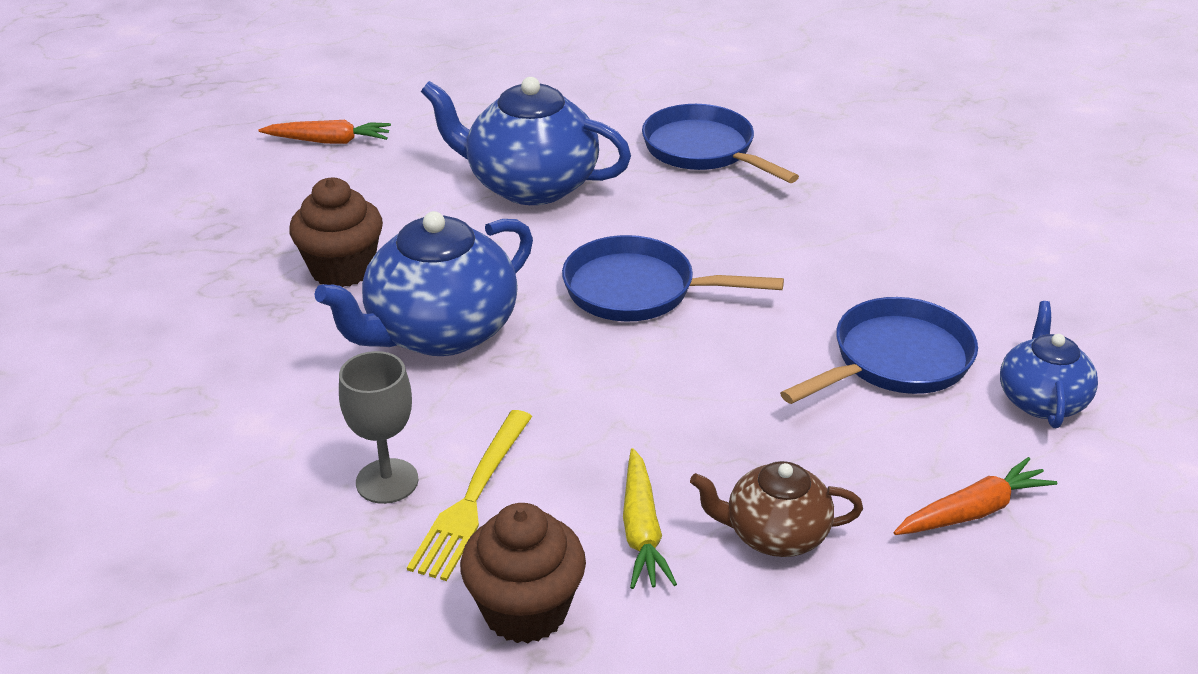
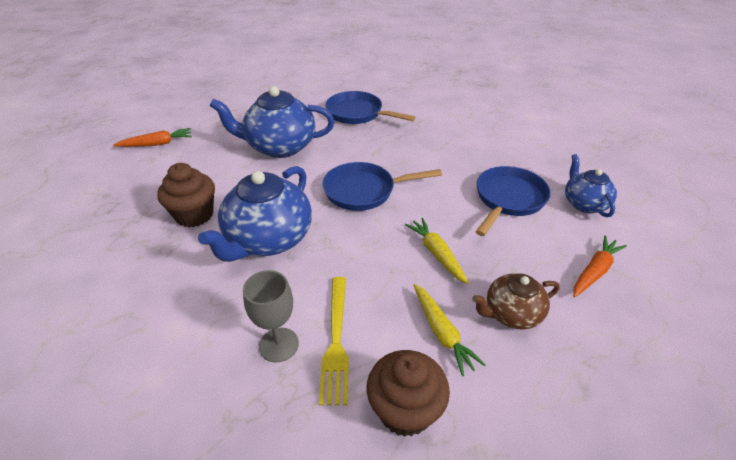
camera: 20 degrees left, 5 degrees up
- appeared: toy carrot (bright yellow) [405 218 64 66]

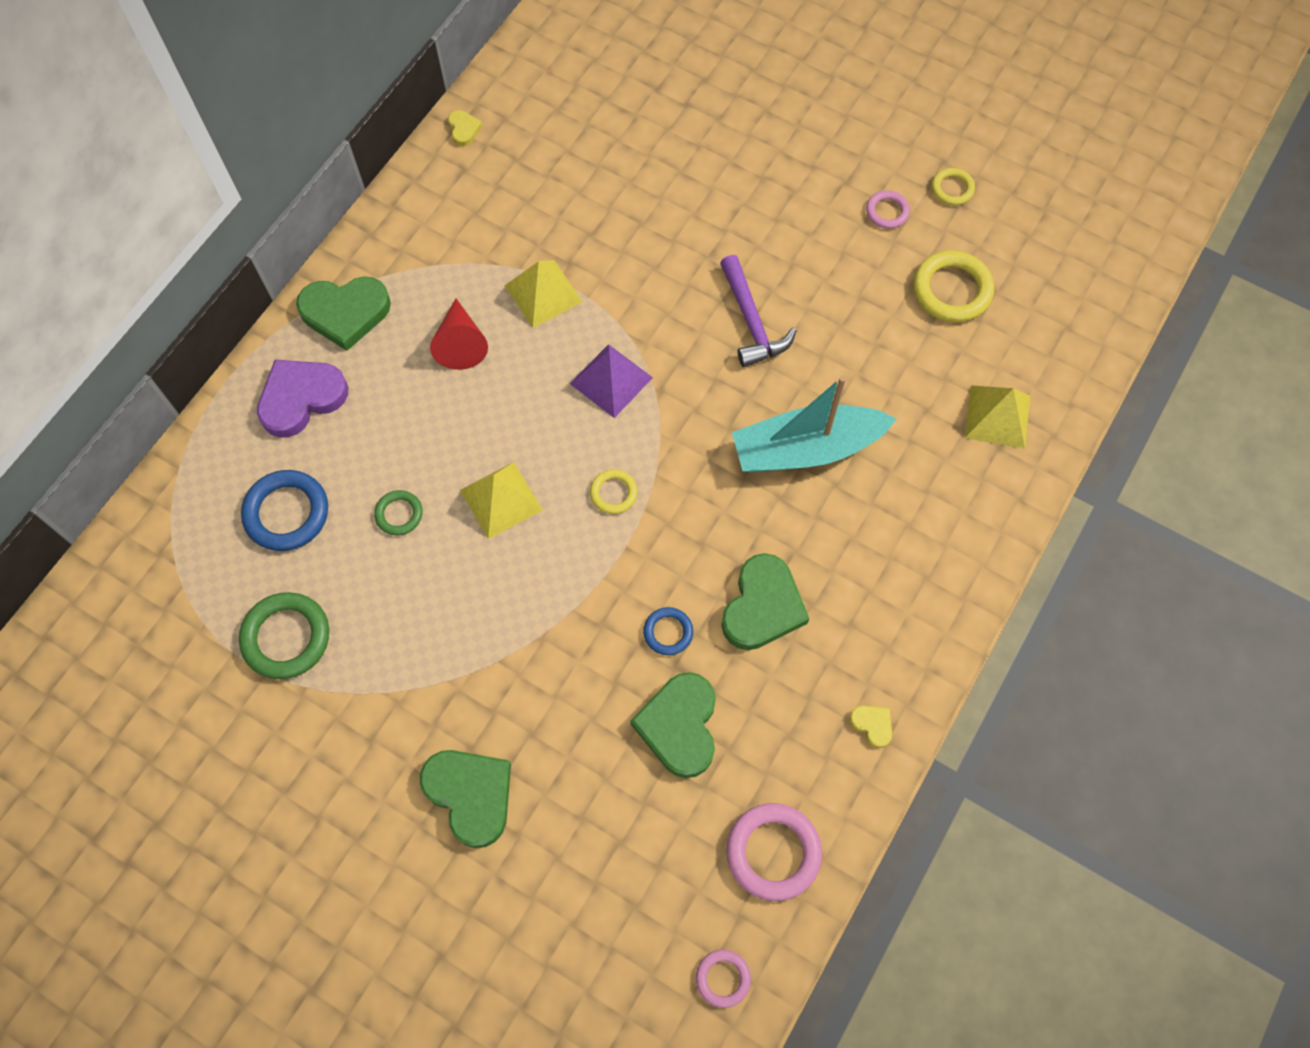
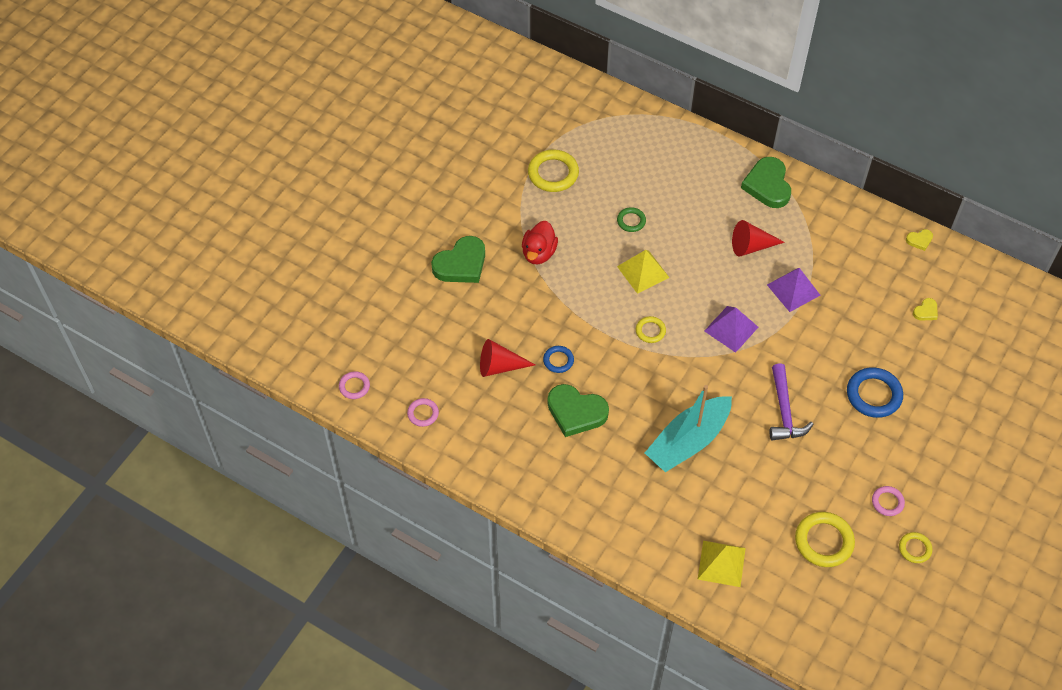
camera: 90 degrees right, 10 degrees down
- size: torus (rosy) [726 803 96 98] = [407 398 32 29] x0.56
- exchanged: heart shape (green) [631 672 85 106] to cone shape (scarlet) [480 339 55 38]
- appeared: toy duck (scarlet) [522 221 36 43]
- colour: torus (green) [239 592 90 87] to torus (bright yellow) [528 149 51 43]
- spun: toy boat (turquoise) [732 376 165 96] = [645 385 87 87] 120 degrees counterclockwise
- colour: solid pyramid (bright yellow) [504 260 79 68] to solid pyramid (purple) [767 268 53 44]
- spun: carpenter's hammer (purple) [720 255 77 112] = [770 363 43 77] 75 degrees counterclockwise
- relocated: torus (royal blue) [241 470 87 81] to [847 367 56 51]
- relocated: heart shape (bright yellow) [849 705 43 43] to [913 298 25 23]
- missing: heart shape (purple) [257 360 91 78]

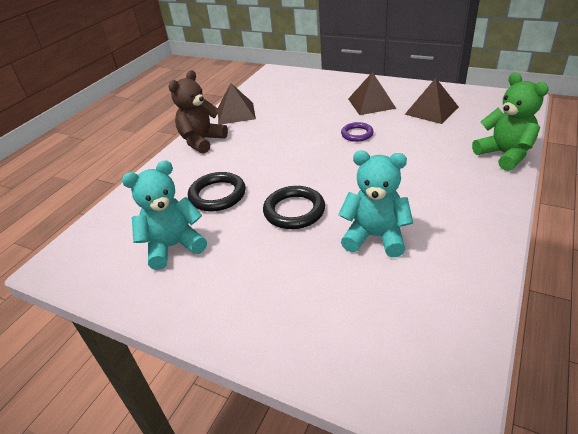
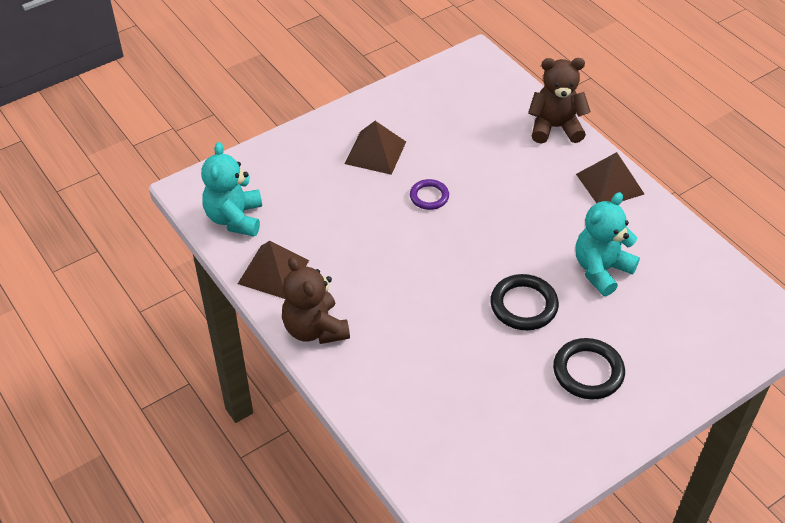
camera: 65 degrees left, 10 degrees up
- relocated: teddy bear (turquoise) [122 161 85 109] to [201 142 61 95]
- colour: teddy bear (green) [472 73 77 98] to teddy bear (brown) [528 58 63 86]
- relocated: torus (black) [188 172 58 40] to [553 338 72 62]
- relocated: solid pyramid (brown) [404 78 55 46] to [576 152 68 51]

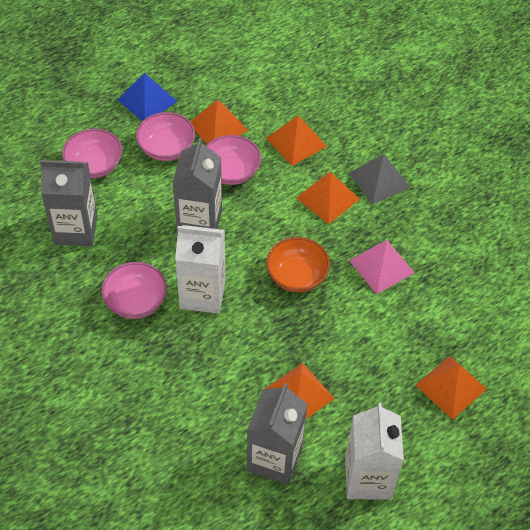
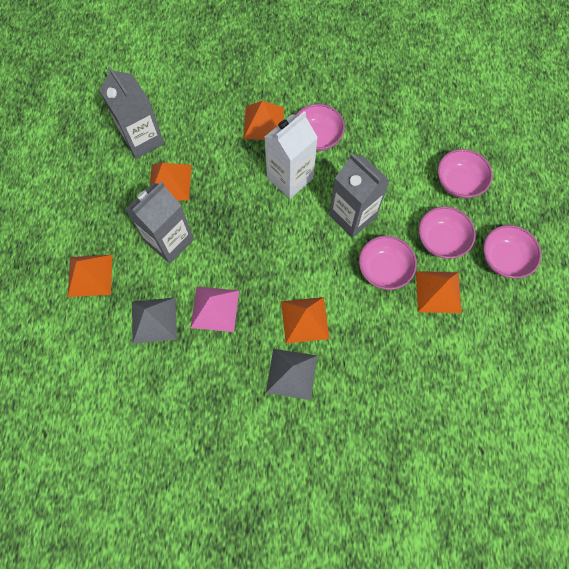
camera: 130 degrees right, 15 degrees up
- relocated: juice carton (ash-grey) [40 160 58 86] to [125 181 69 82]
- appeared: solid pyramid (ash-grey) [132 298 45 46]
- relocated: solid pyramid (orange) [266 115 61 51] to [243 101 41 39]
- exchanged: solid pyramid (royal blue) [117 73 61 48] to deep dish (rosy) [483 225 58 53]
- missing: deep dish (orange) [266 237 64 55]
- missing: juice carton (white) [345 403 59 97]

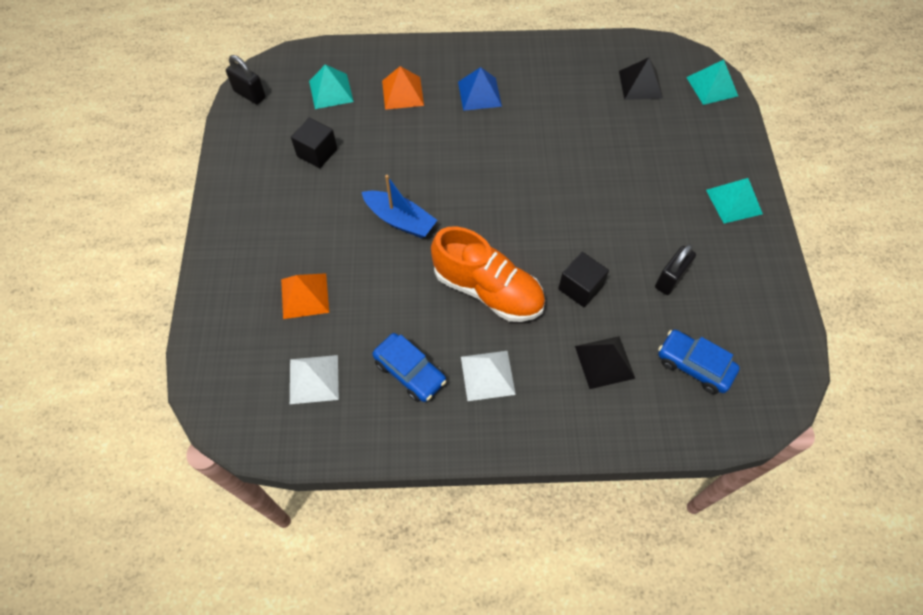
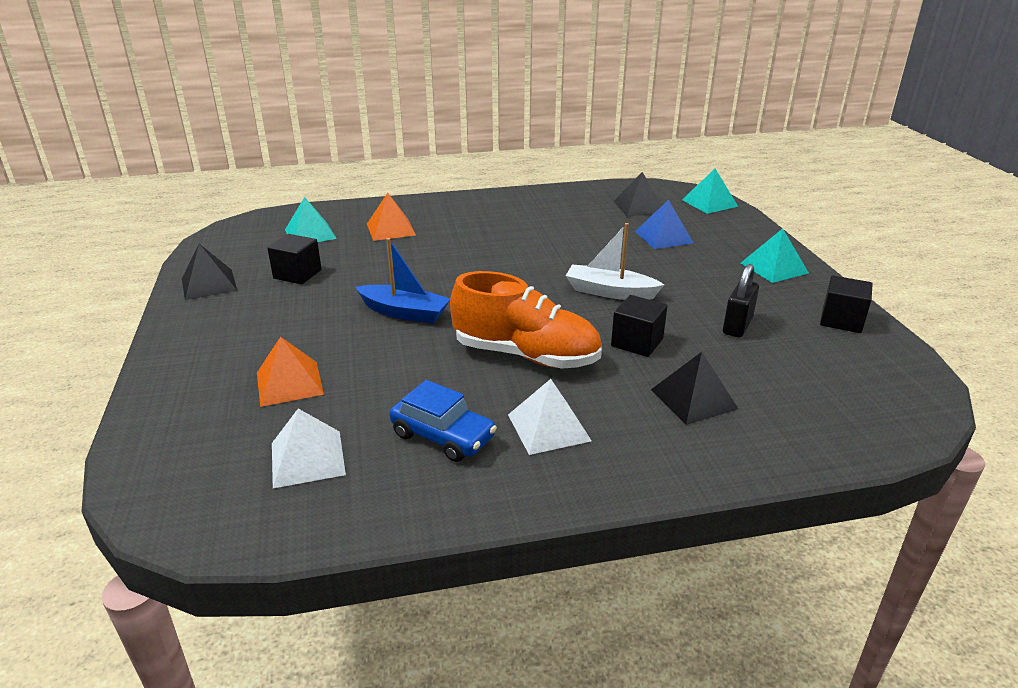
camera: 10 degrees left, 30 degrees down
- appeared: solid pyramid (black) [182 244 55 56]
- appeared: toy boat (white) [566 223 98 77]
- relocated: solid pyramid (royal blue) [458 67 44 44] to [635 200 59 49]
- appeared: solid cube (black) [820 275 53 58]
- missing: lock (black) [226 55 40 49]
- missing: car (royal blue) [658 330 82 64]

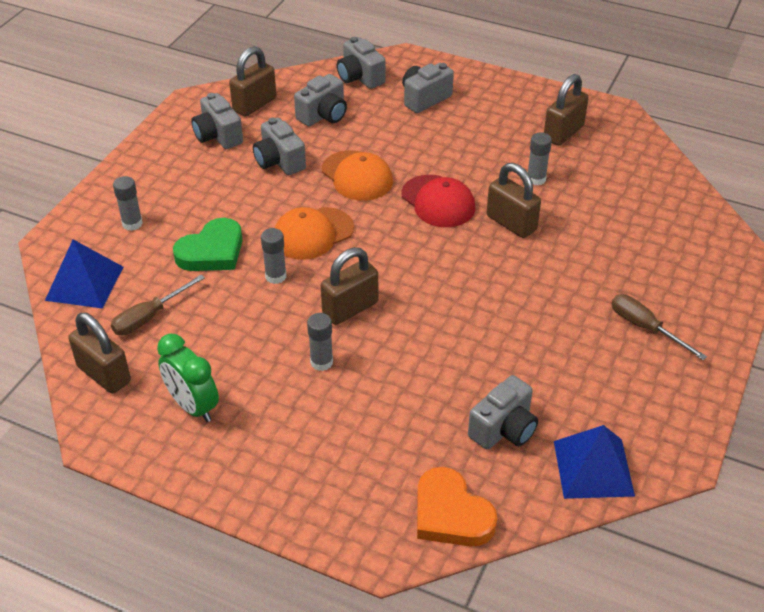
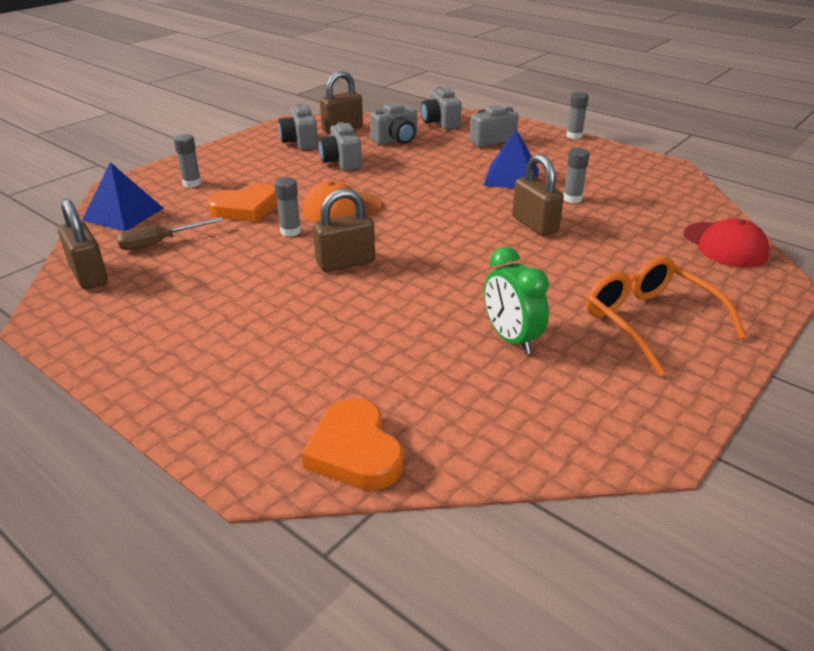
camera: 15 degrees right, 10 degrees down
- colour: heart shape (green) [173 218 70 53] to heart shape (orange) [207 183 71 39]
- relocated: solid pyramid (royal blue) [554 425 81 74] to [483 129 56 60]
- relocated: bedside clock (green) [157 334 62 88] to [484 247 65 107]
- relocated: glue (ash-grey) [307 313 26 58] to [566 92 23 47]
- exchanged: flat screwdriver (brown) [612 294 95 66] to glasses (orange) [586 256 160 120]
- relocated: peaked cap (scarlet) [401 175 75 52] to [684 218 86 50]
- missing: peaked cap (orange) [322 150 71 51]
- missing: compact camera (ash-grey) [468 375 70 75]
- missing: lock (brown) [544 74 45 72]

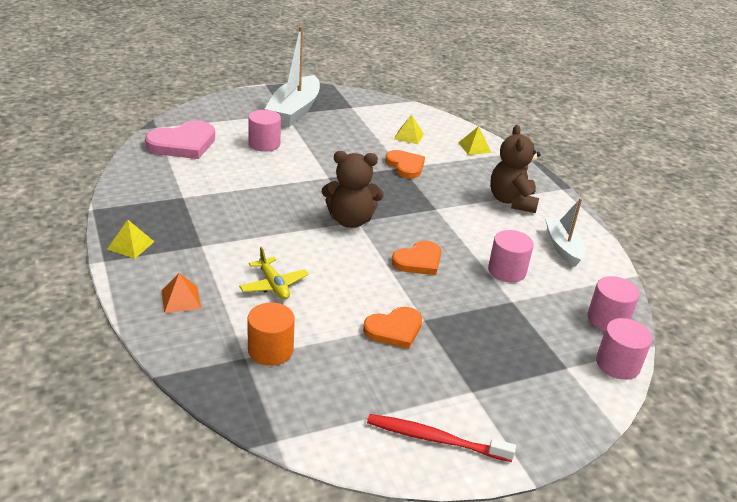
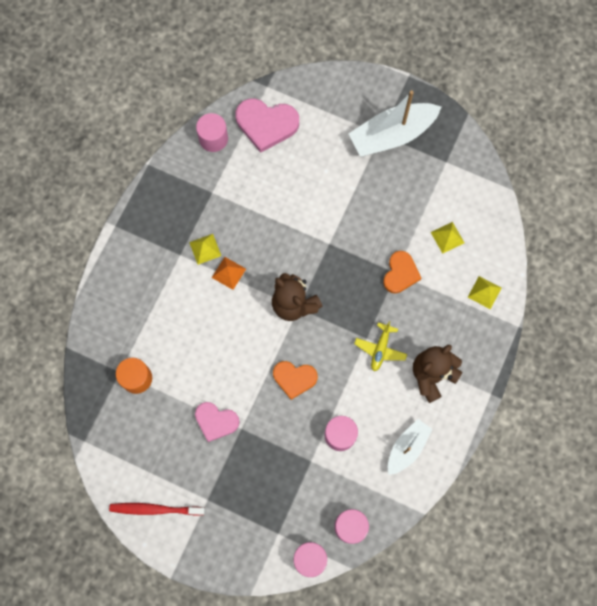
camera: 50 degrees right, 40 degrees up
- spun: toothbrush (scarlet) [367 414 149 48] = [109 503 96 13] 60 degrees counterclockwise
- relocated: solid pyramid (bright yellow) [107 220 47 39] to [189 234 32 31]
- colour: heart shape (orange) [363 307 59 42] to heart shape (rosy) [195 402 45 40]
- relocated: cylinder (rosy) [248 110 33 42] to [196 113 32 39]
- relocated: solid pyramid (orange) [162 273 39 40] to [212 257 34 33]
- relocated: aeroplane (bright yellow) [239 247 70 52] to [354 321 53 50]

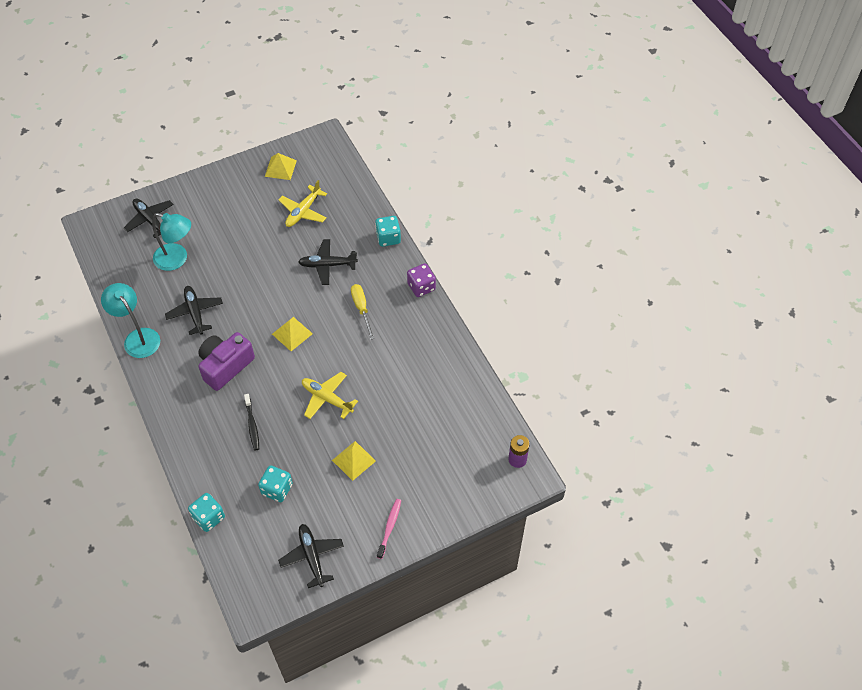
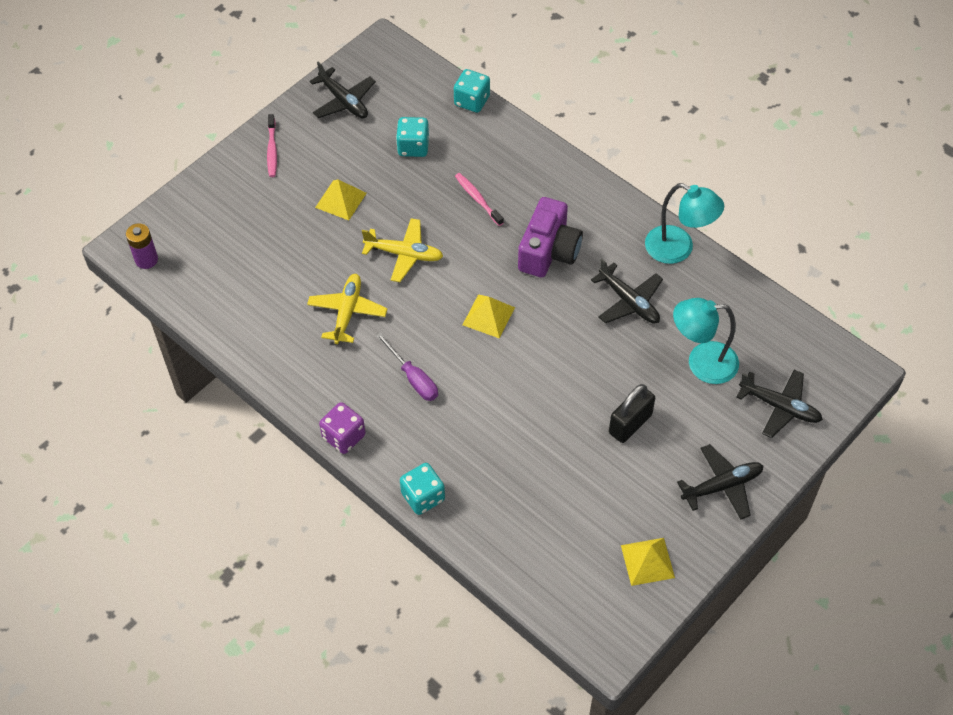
camera: 160 degrees right, 0 degrees up
- relocated: aeroplane (bright yellow) [278 180 49 47] to [307 274 81 70]
- colour: flat screwdriver (bright yellow) [351 284 24 56] to flat screwdriver (purple) [376 333 62 68]
- colour: toothbrush (black) [244 394 15 56] to toothbrush (rosy) [455 173 49 53]
- appeared: lock (black) [609 384 46 59]
- relocated: aeroplane (black) [298 239 60 46] to [677 444 86 75]

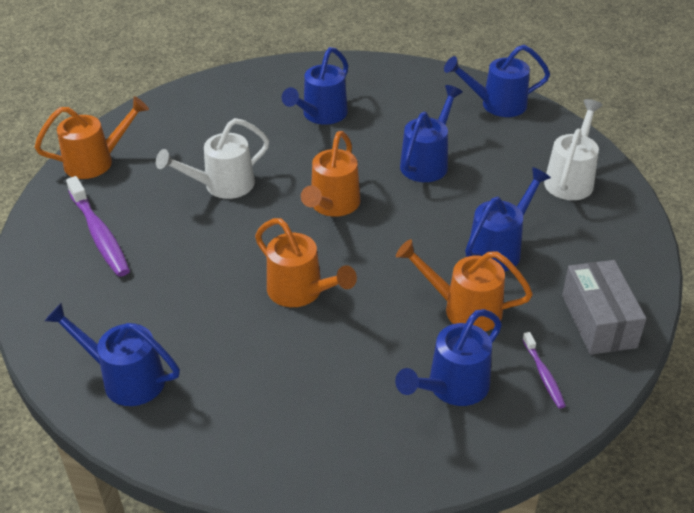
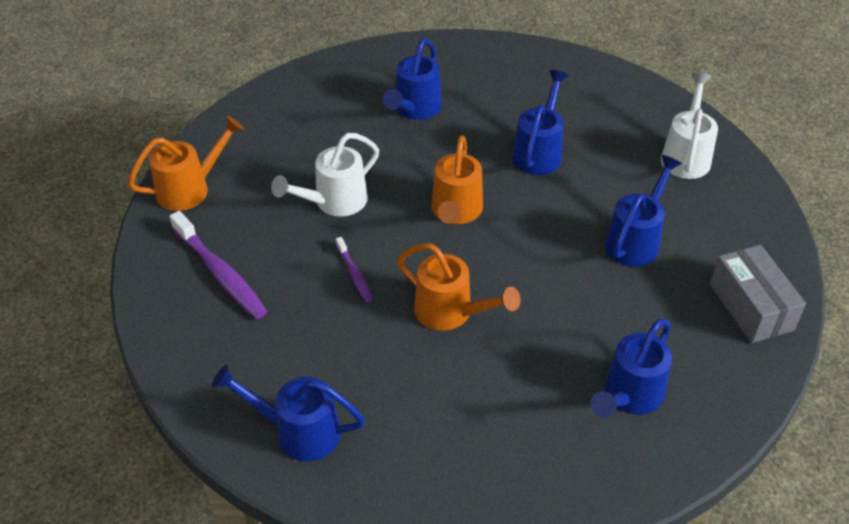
camera: 10 degrees left, 5 degrees up
- relocated: toothbrush (purple) [522 332 44 77] to [336 237 37 65]
- missing: sprinkling can (orange) [396 239 137 92]
- missing: sprinkling can (royal blue) [444 45 106 72]

